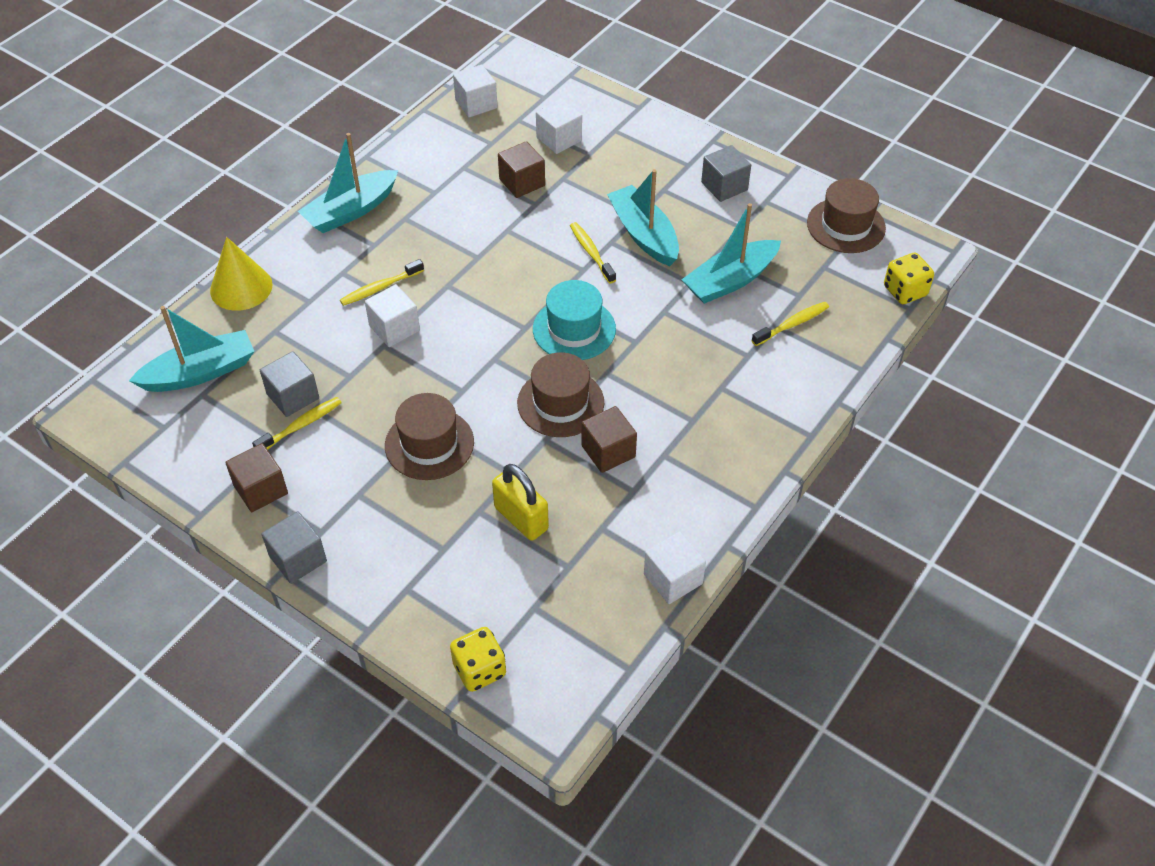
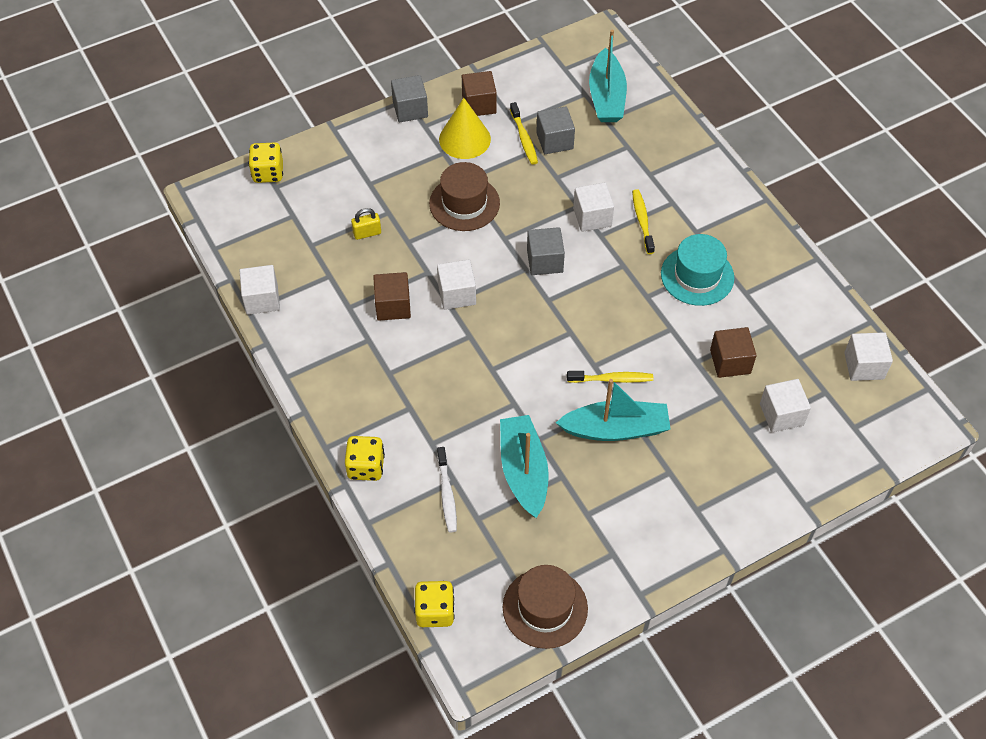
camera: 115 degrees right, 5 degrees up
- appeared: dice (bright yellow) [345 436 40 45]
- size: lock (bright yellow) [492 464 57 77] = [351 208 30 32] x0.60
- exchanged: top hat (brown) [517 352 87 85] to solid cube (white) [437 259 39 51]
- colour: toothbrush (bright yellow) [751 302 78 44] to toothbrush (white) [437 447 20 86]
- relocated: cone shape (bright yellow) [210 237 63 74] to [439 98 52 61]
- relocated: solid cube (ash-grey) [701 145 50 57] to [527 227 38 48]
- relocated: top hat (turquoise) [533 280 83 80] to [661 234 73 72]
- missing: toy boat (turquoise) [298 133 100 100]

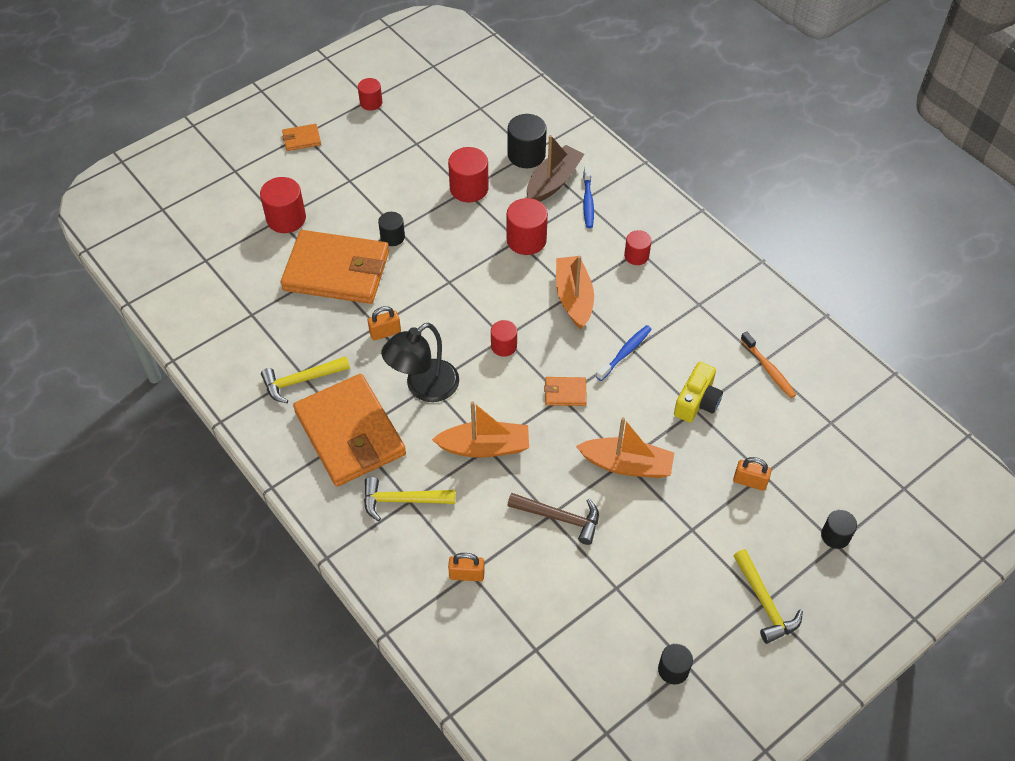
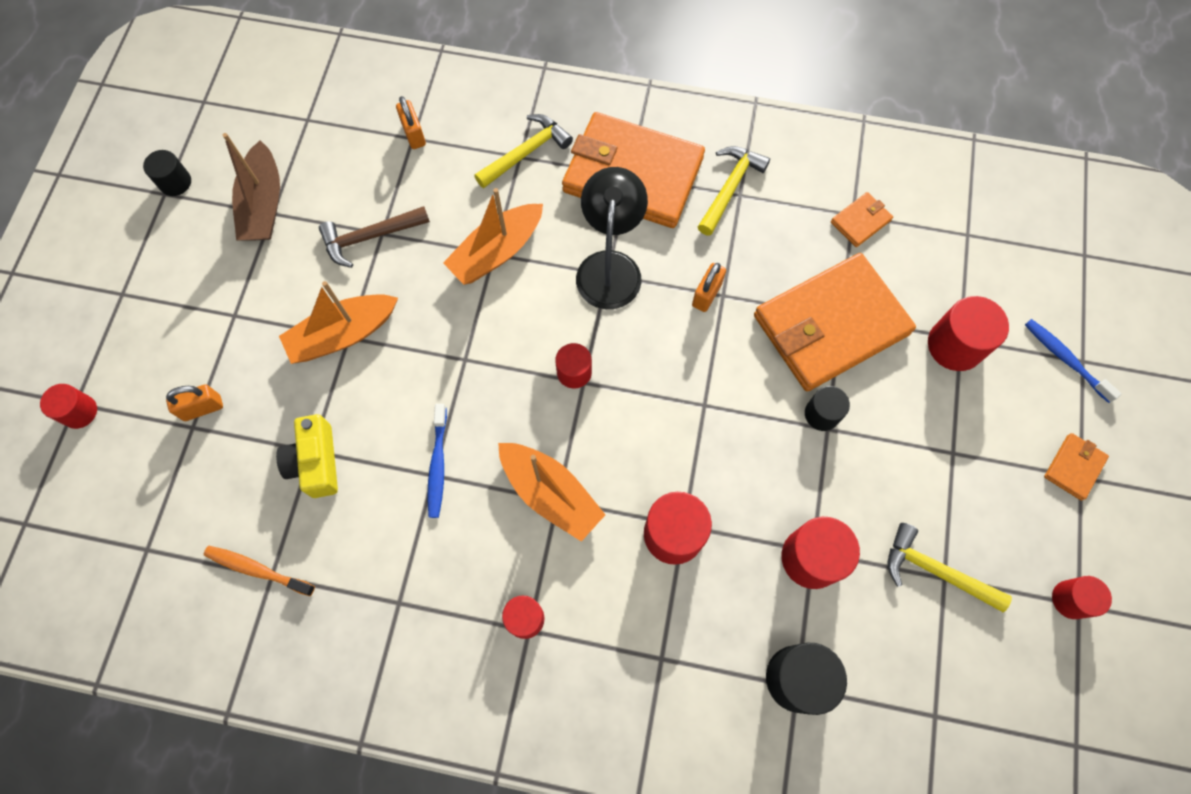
camera: 140 degrees right, 15 degrees up
- colour: cylinder (black) [821 510 36 39] to cylinder (scarlet) [40 384 57 45]
- relocated: toy boat (brown) [527 135 57 67] to [223 133 57 108]
- spun: lock (orange) [448 553 37 28] = [396 96 30 53] 75 degrees counterclockwise
- relocated: wallet (orange) [544 377 43 29] to [831 192 62 55]
- relocated: carpenter's hammer (bright yellow) [733 549 70 95] to [888 523 124 89]
- relocated: toothbrush (royal blue) [583 166 11 62] to [1025 319 96 84]

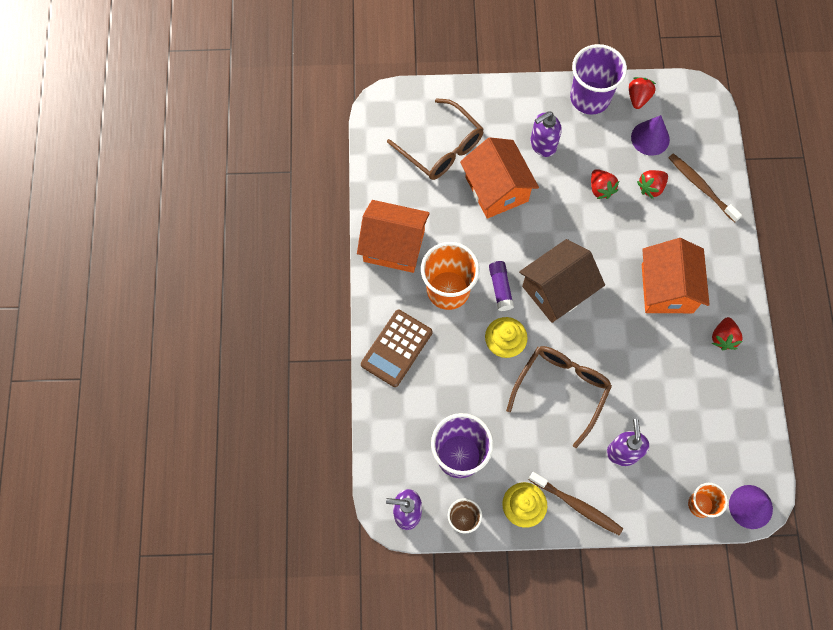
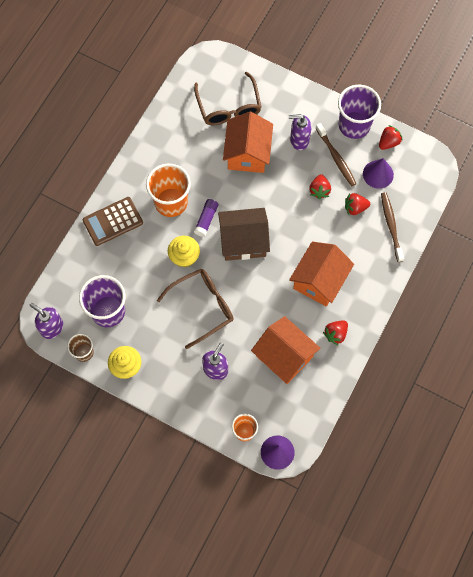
camera: 30 degrees right, 0 degrees up
- relocated: cottage (orange) [357 200 73 73] to [251 316 70 68]
- relocated: toothbrush (brown) [529 472 94 63] to [315 123 41 63]

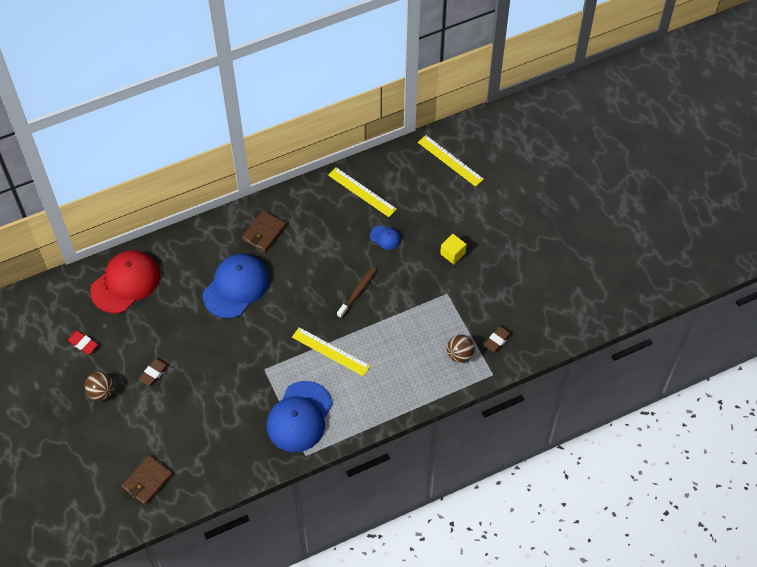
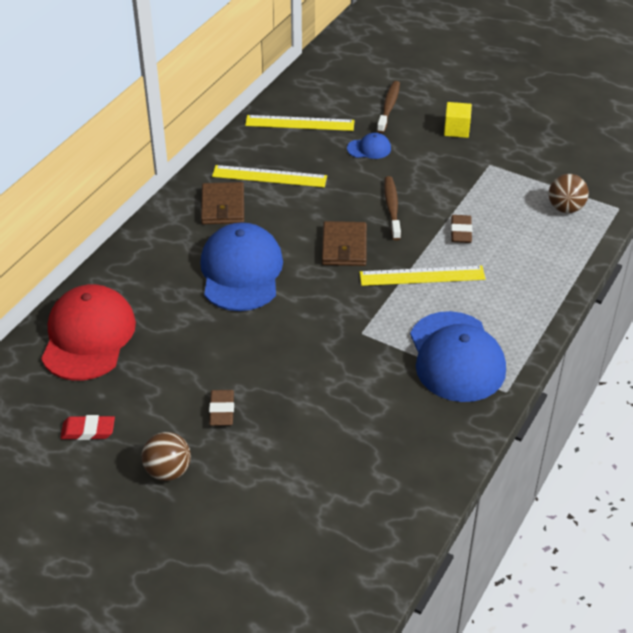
camera: 35 degrees left, 15 degrees down
- relocated: straightedge (bright yellow) [418 135 66 52] to [212 165 115 22]
- relocated: wallet (brown) [121 455 52 51] to [322 221 45 45]
- appeared: toothbrush (brown) [377 81 23 52]
- relocated: eraser (brown) [484 326 28 26] to [451 215 21 28]

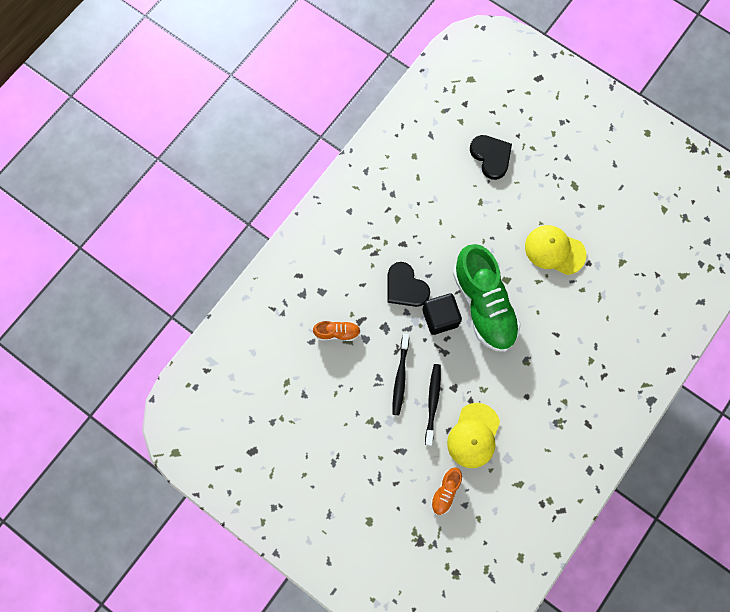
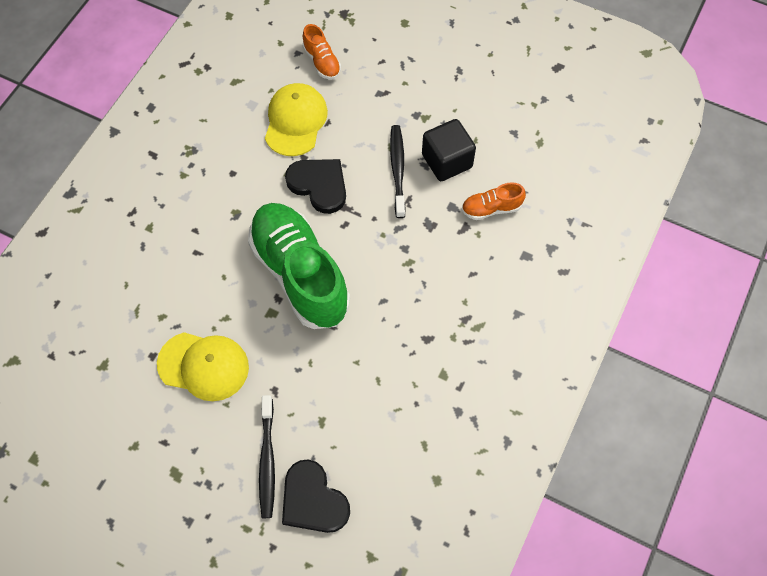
camera: 170 degrees right, 10 degrees down
- relocated: toothbrush (black) [425 364 16 82] to [259 395 16 123]
- relocated: heart shape (black) [388 262 42 45] to [285 159 61 55]
- spun: sneaker (orange) [431 468 31 47] = [302 24 39 56] 135 degrees clockwise
- relocated: solid cube (black) [422 294 40 41] to [422 119 54 62]

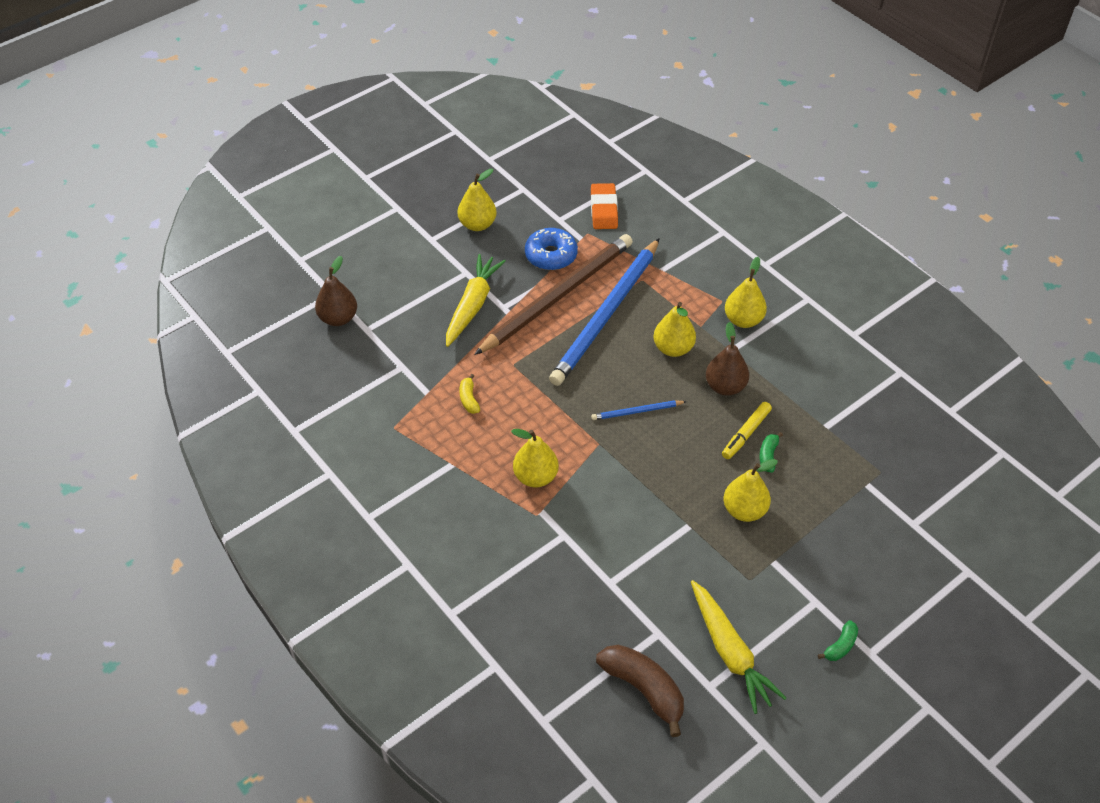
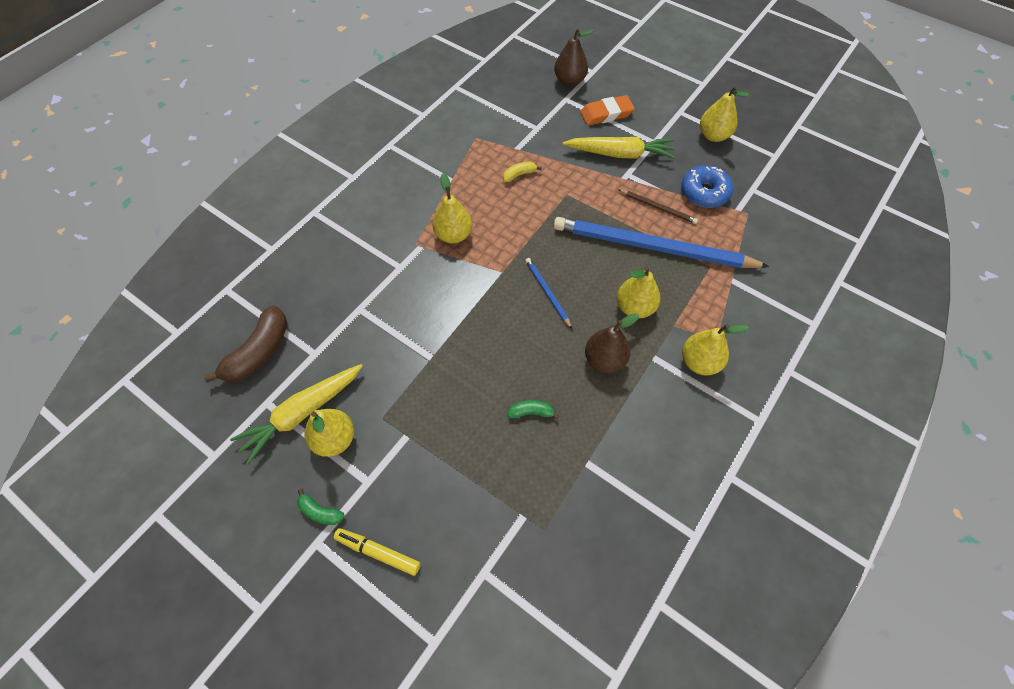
camera: 75 degrees right, 10 degrees up
- relocated: pear (bright yellow) [723 459 55 63] to [304 409 50 48]
- relocated: felt pen (bright yellow) [722 402 50 57] to [334 528 86 48]
- relocated: eraser (orange) [591 183 27 46] to [580 95 55 31]
- size: lead pencil (brown) [474 234 159 121] = [618 189 80 35] x0.42

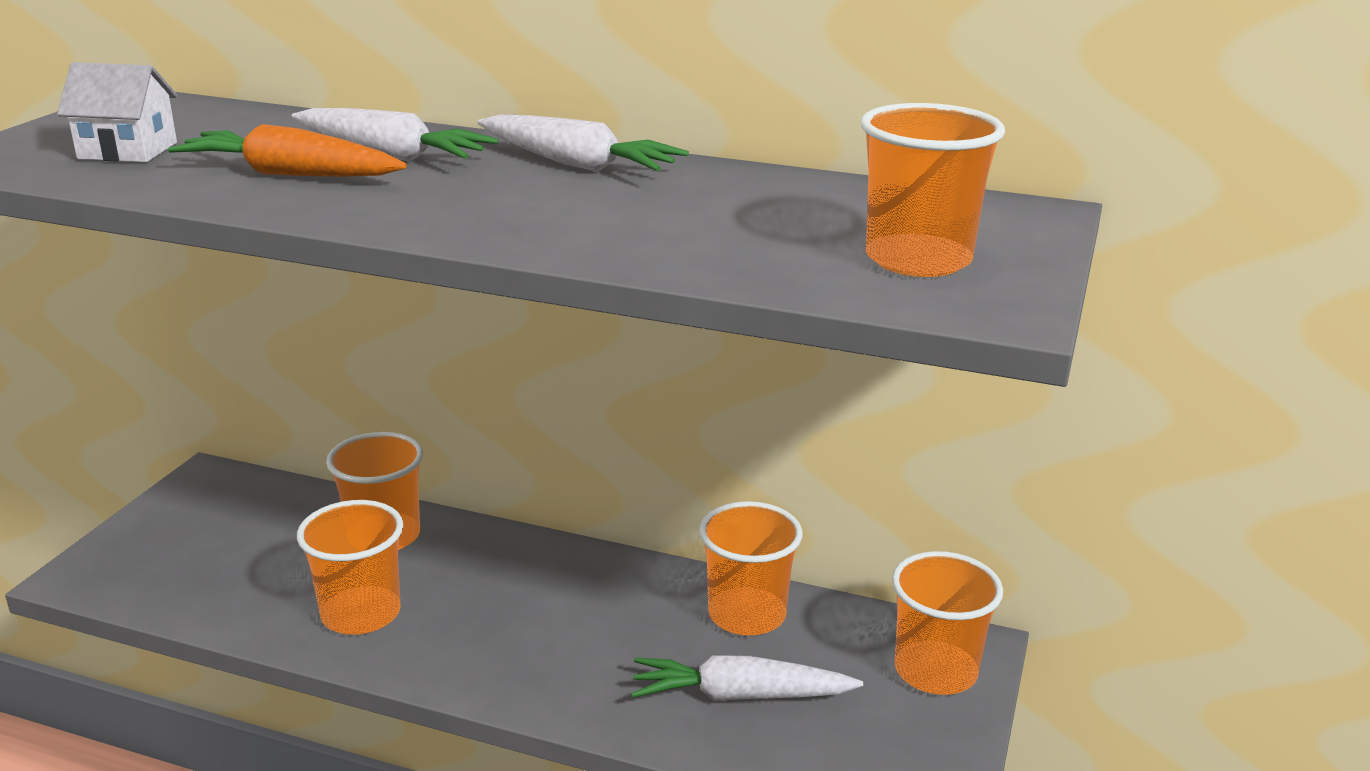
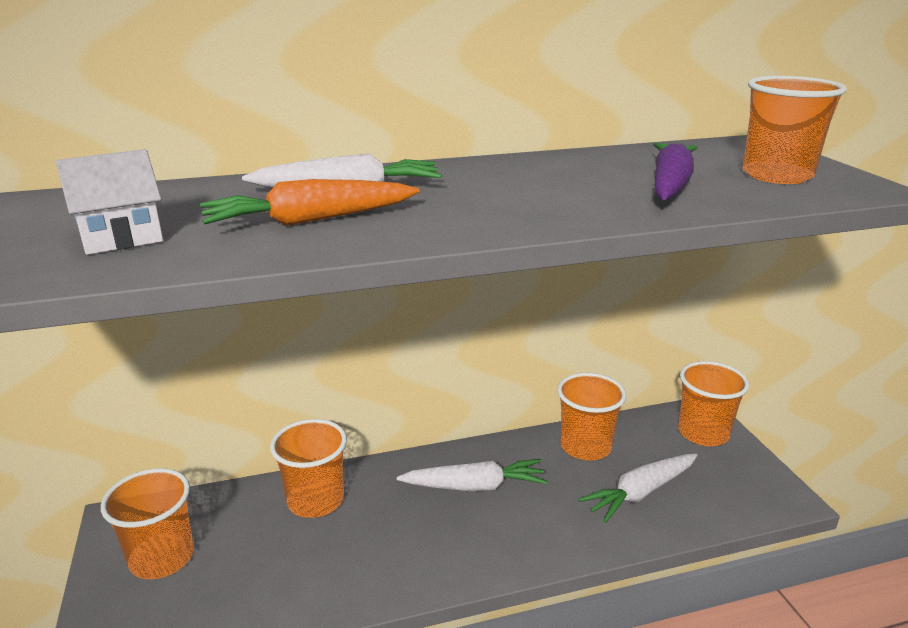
camera: 35 degrees left, 0 degrees up
- relocated: tumbler (orange) [297 500 106 135] to [101 468 93 111]
- relocated: toy carrot (white) [477 115 212 57] to [397 459 151 32]
- appeared: toy carrot (purple) [653 143 45 57]

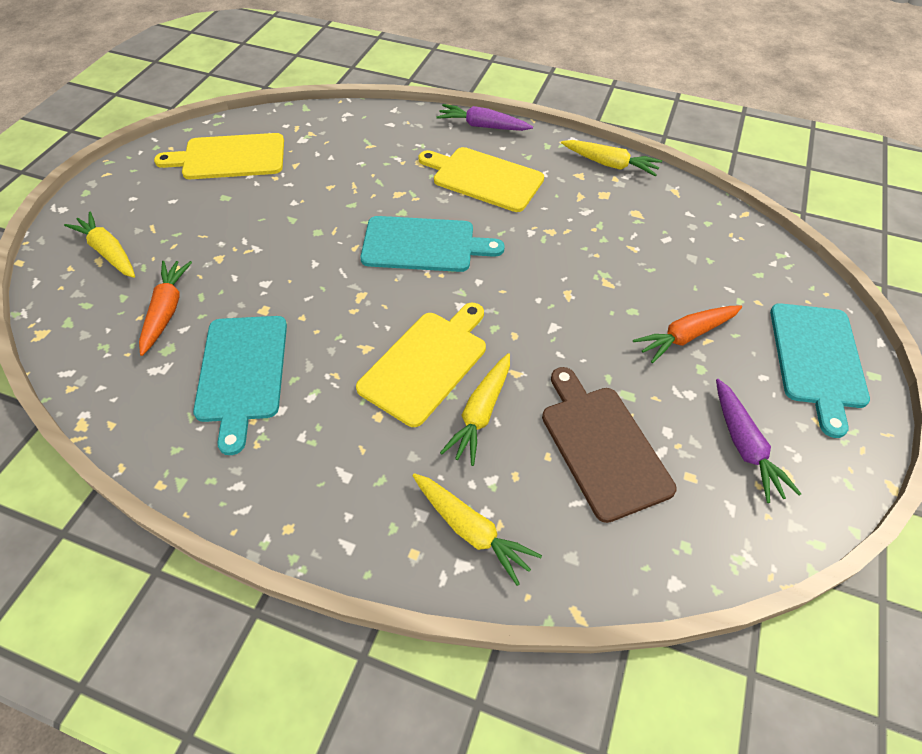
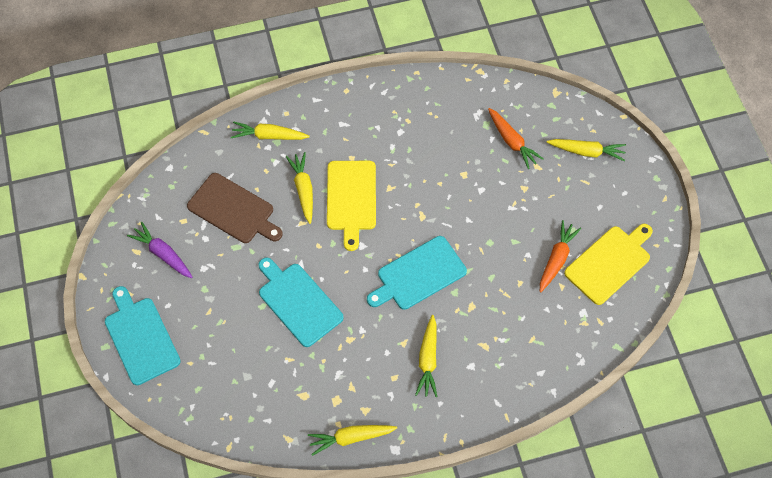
camera: 145 degrees right, 10 degrees up
- relocated: bread board (turquoise) [193 316 94 139] to [259 257 85 90]
- exchanged: bread board (bright yellow) [418 147 126 65] to toy carrot (bright yellow) [415 315 22 82]
- relocated: toy carrot (orange) [633 305 109 58] to [540 220 41 72]
- missing: toy carrot (purple) [436 104 97 27]

